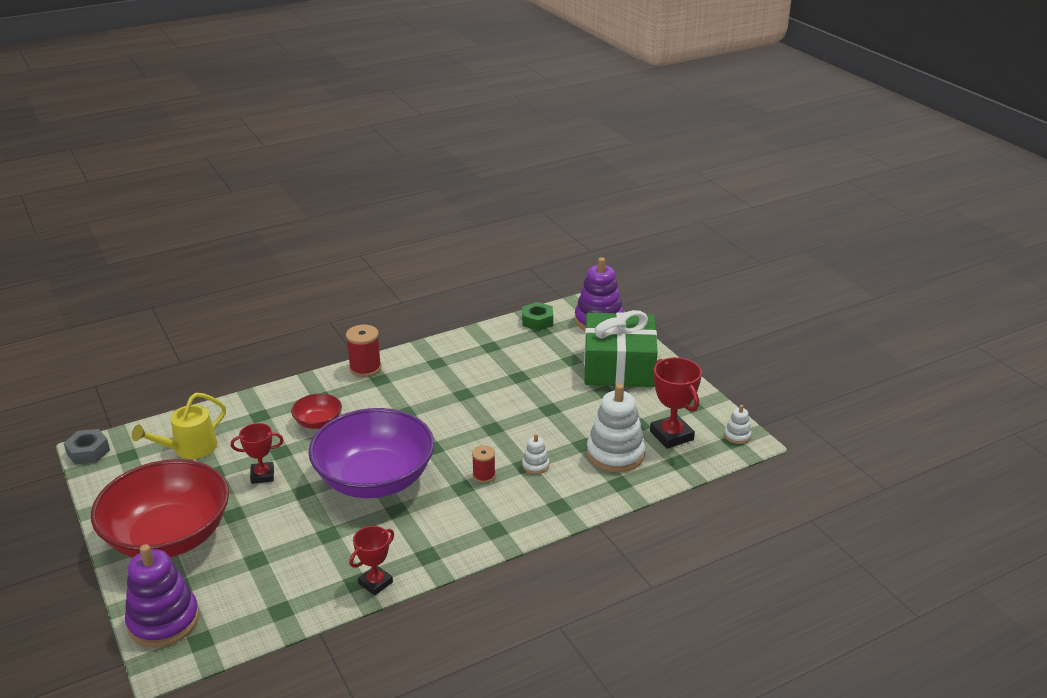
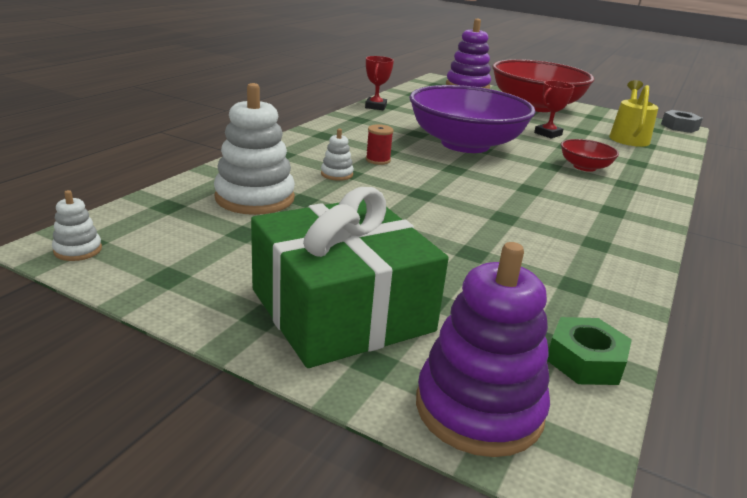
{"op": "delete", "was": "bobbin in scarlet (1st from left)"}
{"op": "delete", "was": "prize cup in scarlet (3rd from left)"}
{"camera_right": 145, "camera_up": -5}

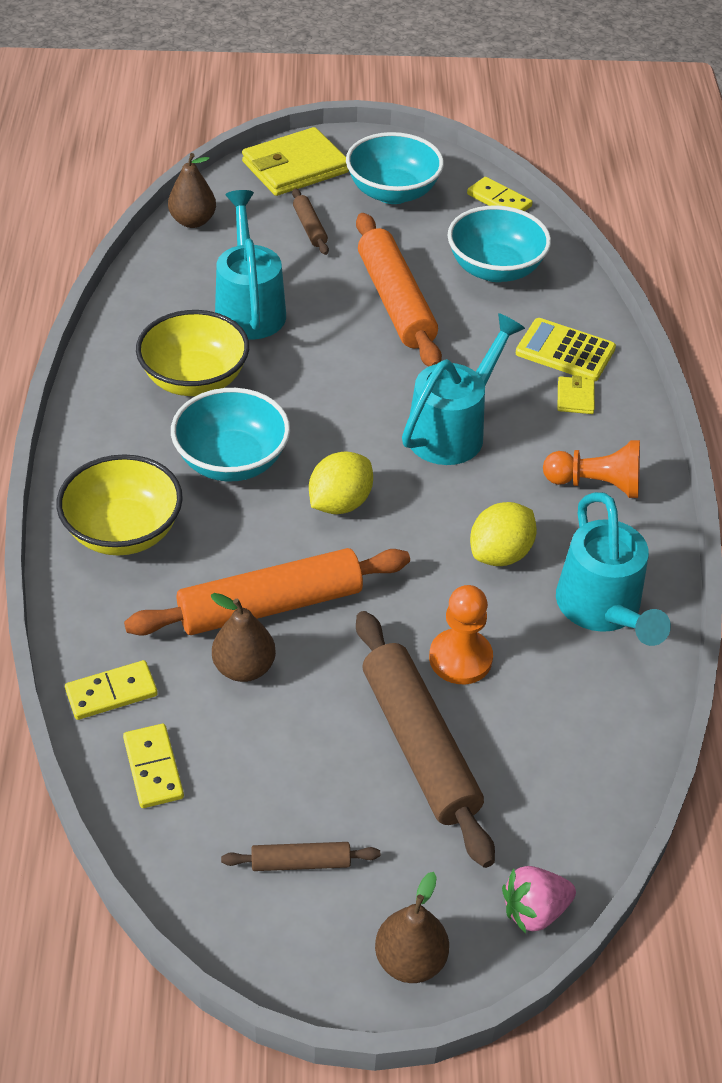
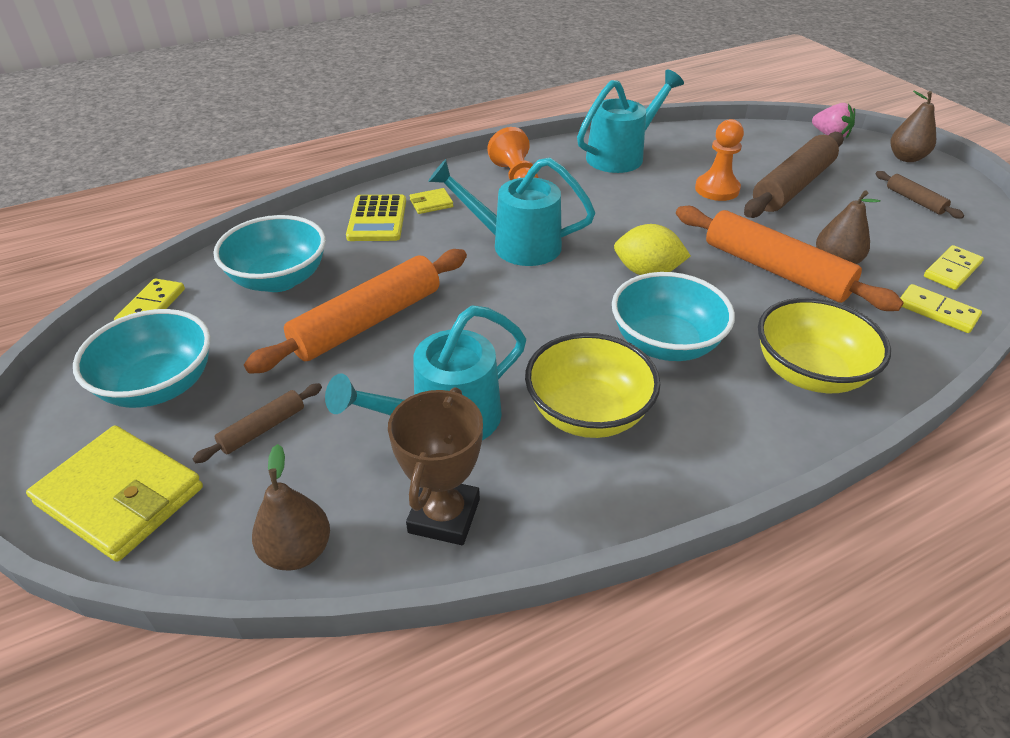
{"op": "delete", "was": "lemon in yellow (2nd from left)"}
{"op": "insert", "now": "prize cup in russet"}
{"camera_right": -115, "camera_up": -5}

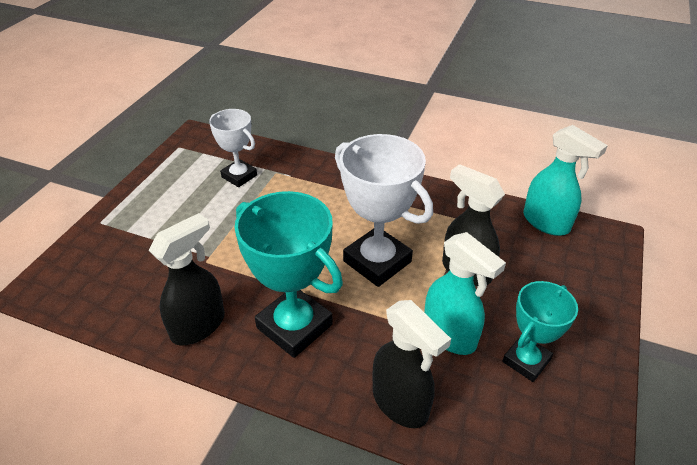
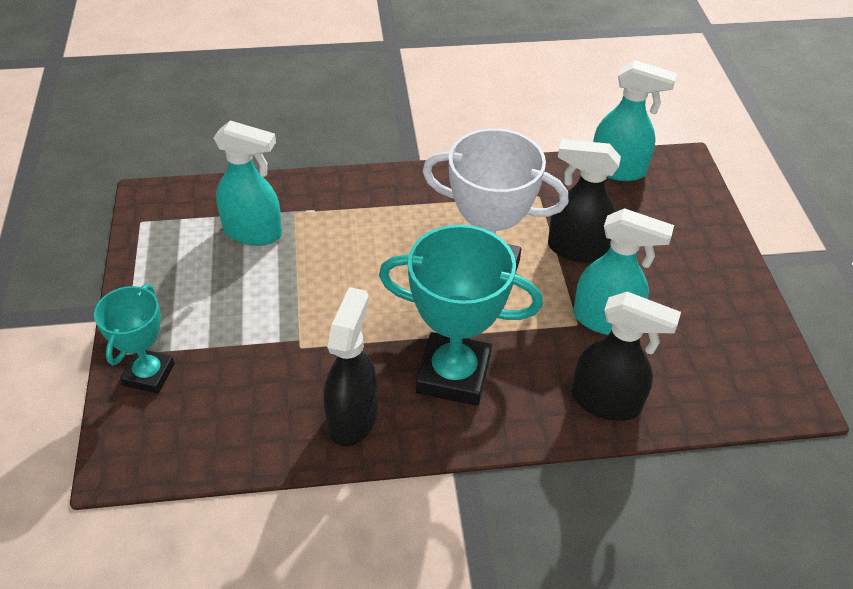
{"op": "replace", "was": "prize cup in pure white (1st from left)", "now": "sprayer in turquoise (1st from left)"}
{"op": "move", "was": "prize cup in turquoise (2nd from left in the first image)", "now": "prize cup in turquoise (1st from left)"}
{"camera_right": -30, "camera_up": 5}

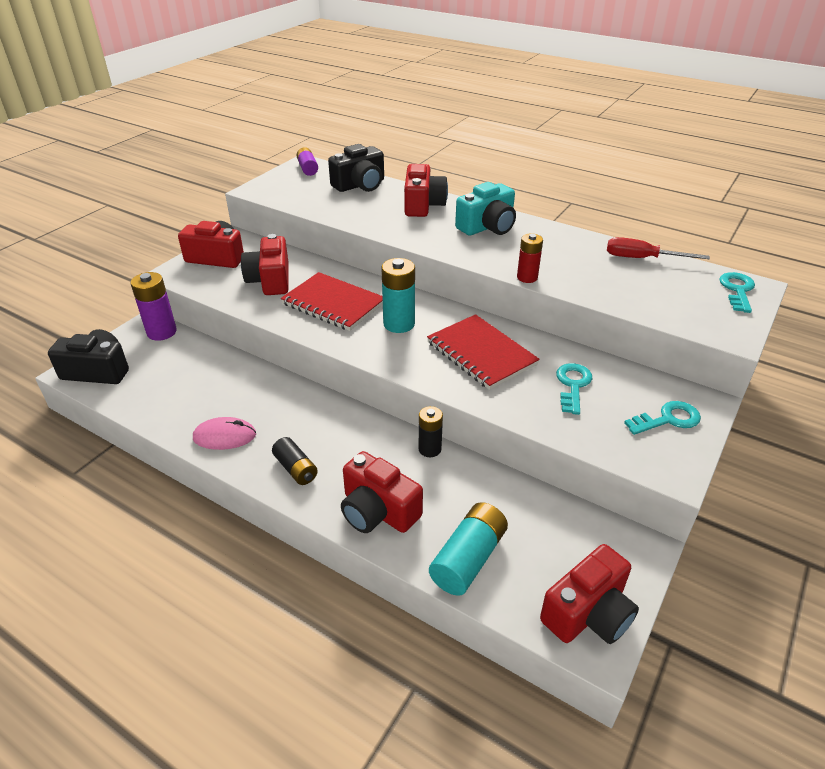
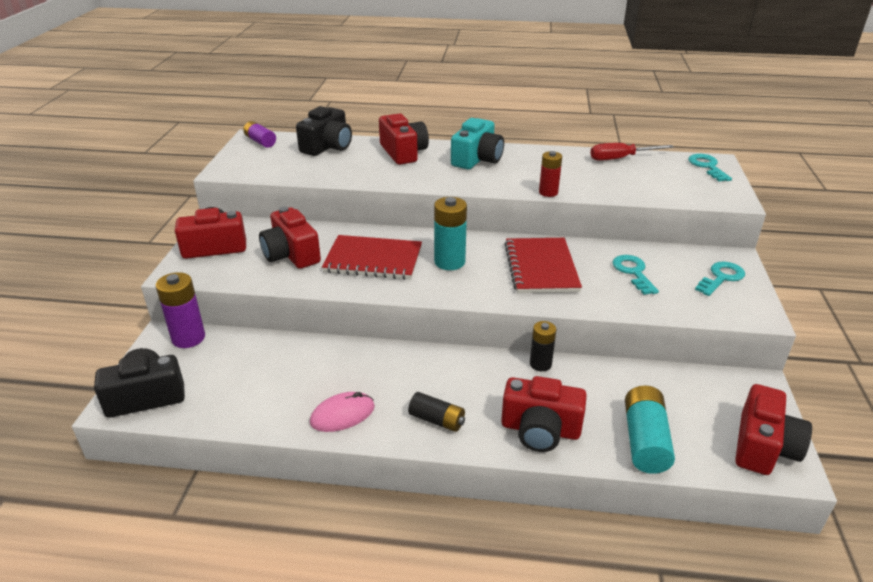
{"op": "rotate", "was": "notepad in scarlet (2nd from left)", "clockwise": 60}
{"camera_right": -25, "camera_up": -5}

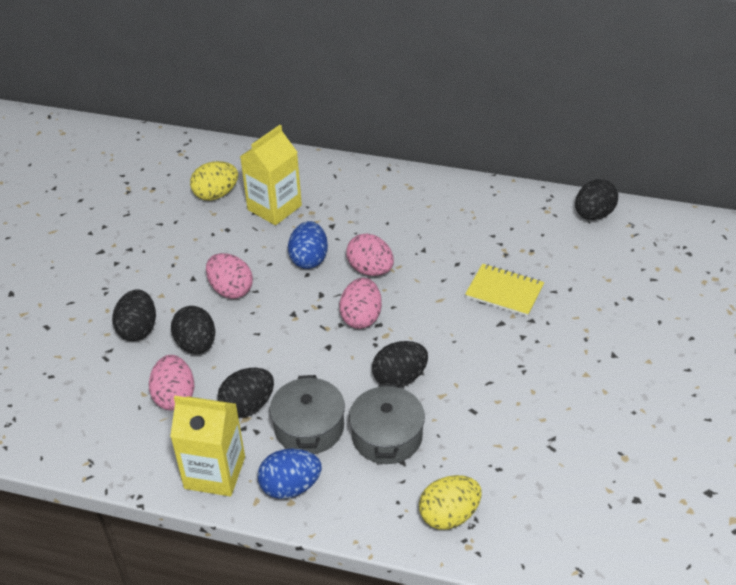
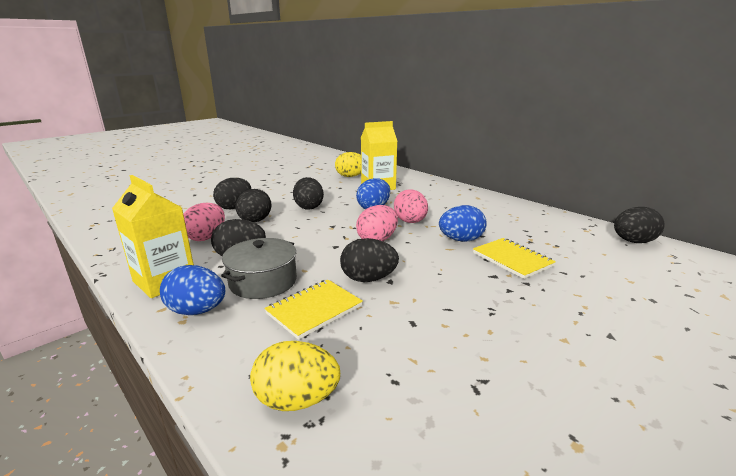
{"op": "recolor", "was": "egg in rosy (2nd from left)", "now": "egg in ebony (4th from left)"}
{"op": "replace", "was": "stockpot in gray (2nd from left)", "now": "notepad in yellow (1st from left)"}
{"op": "insert", "now": "egg in royal blue (3rd from left)"}
{"camera_right": 30, "camera_up": -20}

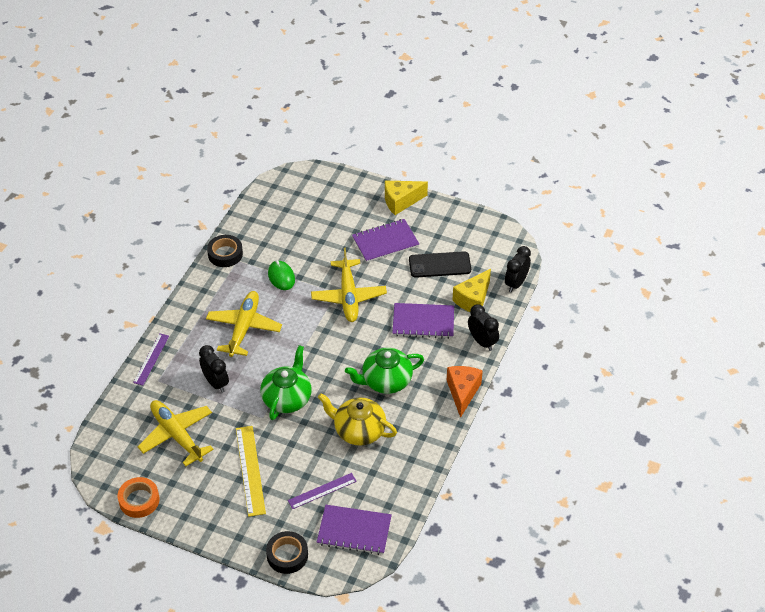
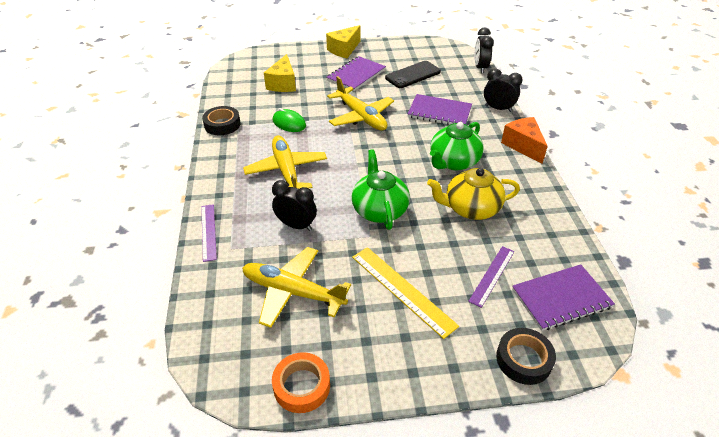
{"op": "rotate", "was": "notepad in royal purple (3rd from left in the first image)", "clockwise": 45}
{"op": "move", "was": "piece of cheese in yellow (2nd from left in the first image)", "now": "piece of cheese in yellow (1st from left)"}
{"camera_right": -30, "camera_up": -5}

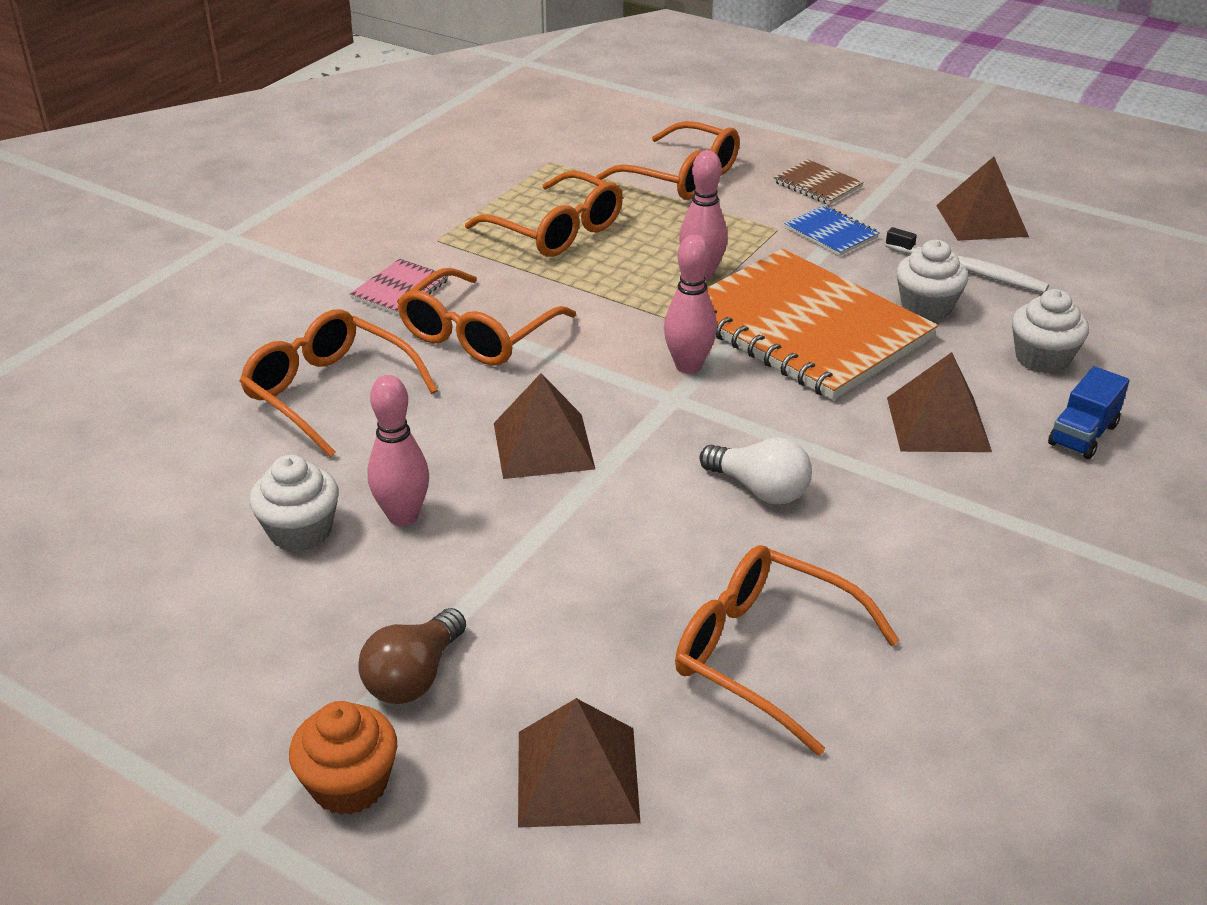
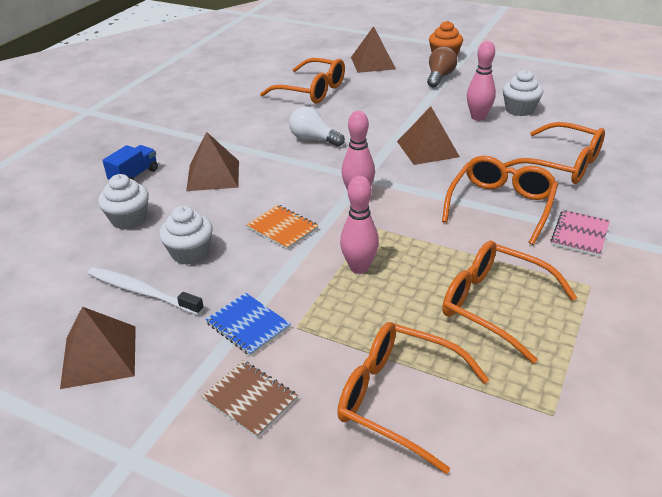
{"op": "resize", "was": "notepad in bright orange", "ratio": 0.41}
{"camera_right": 175, "camera_up": 0}

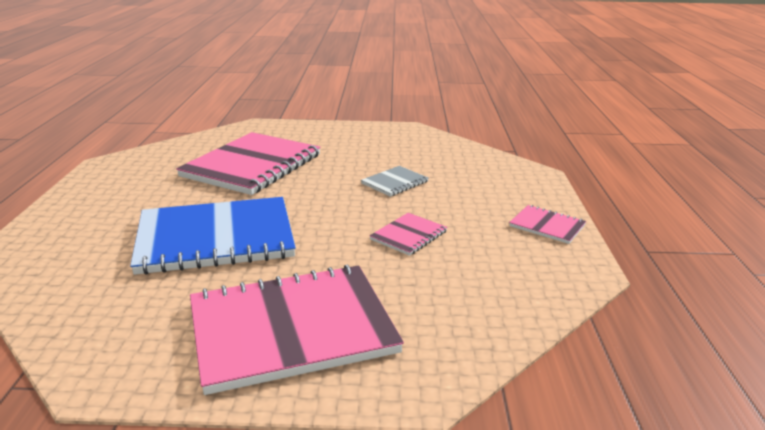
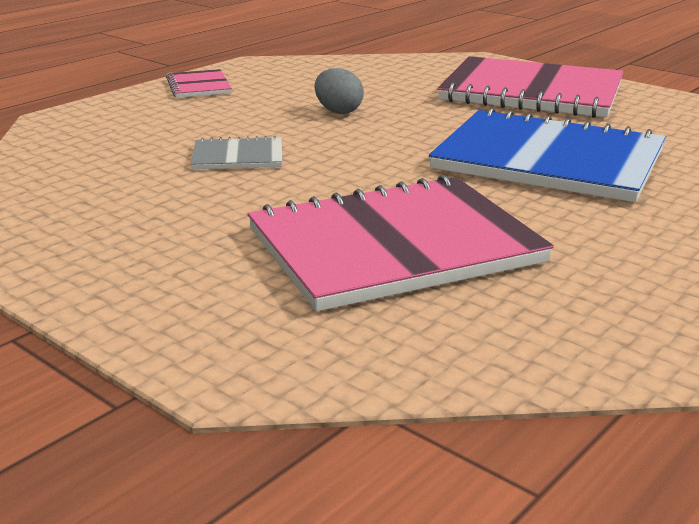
{"op": "replace", "was": "notepad in rosy (3rd from left)", "now": "egg in gray"}
{"camera_right": -140, "camera_up": 0}

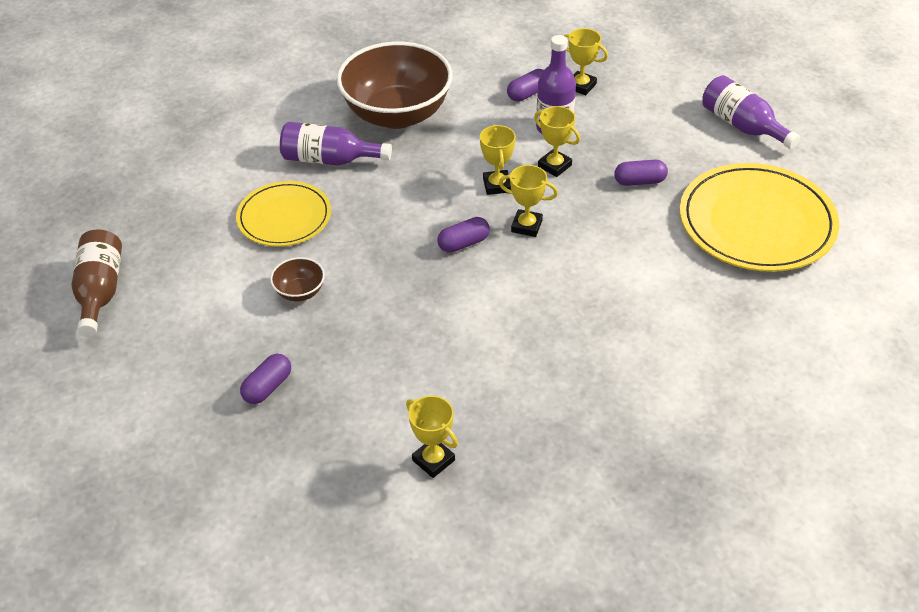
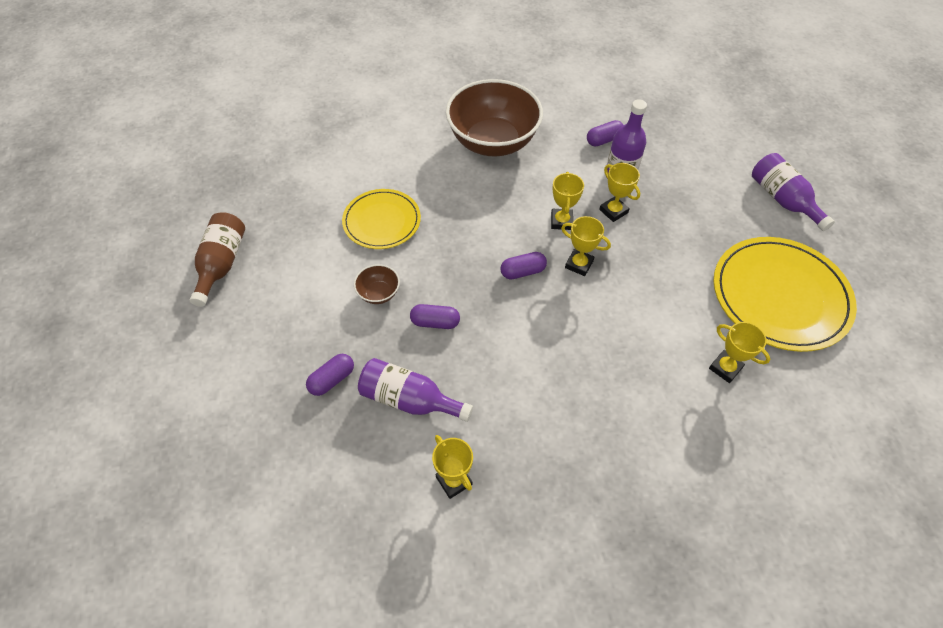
{"op": "move", "was": "bottle in royal purple (1st from left)"}
{"op": "move", "was": "prize cup in yellow (5th from left)"}
{"op": "move", "was": "capsule in royal purple (4th from left in the first image)", "now": "capsule in royal purple (2nd from left)"}
{"camera_right": 10, "camera_up": 10}

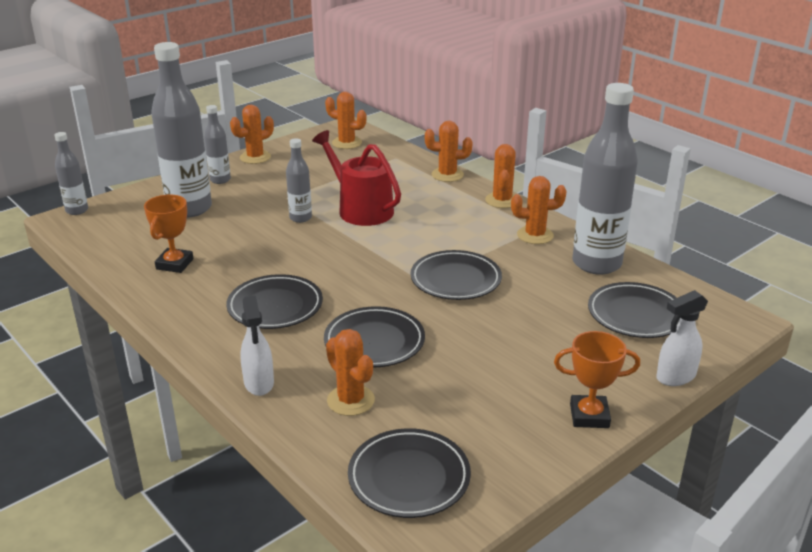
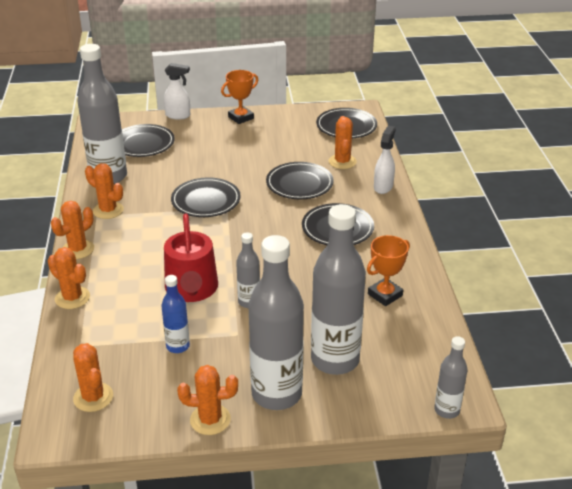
{"op": "resize", "was": "bottle in gray (3rd from left)", "ratio": 2.02}
{"op": "rotate", "was": "prize cup in bright orange (2nd from left in the first image)", "clockwise": -75}
{"op": "insert", "now": "bottle in royal blue"}
{"camera_right": -145, "camera_up": 5}

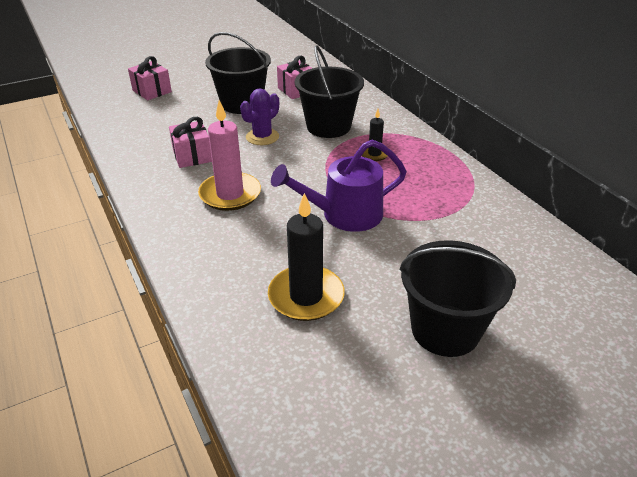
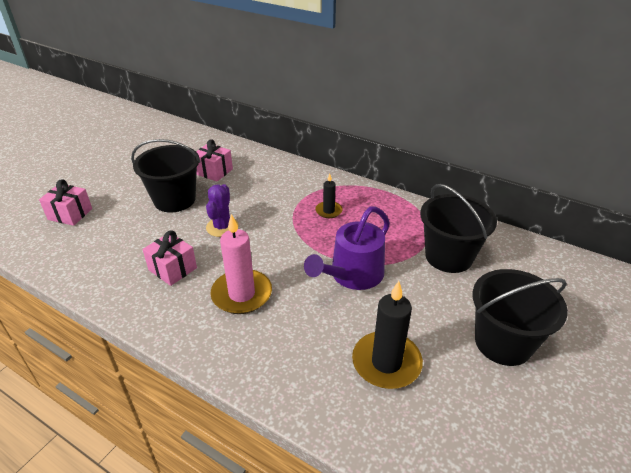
{"op": "move", "was": "sand bucket in ebony (2nd from left)"}
{"camera_right": -30, "camera_up": 0}

